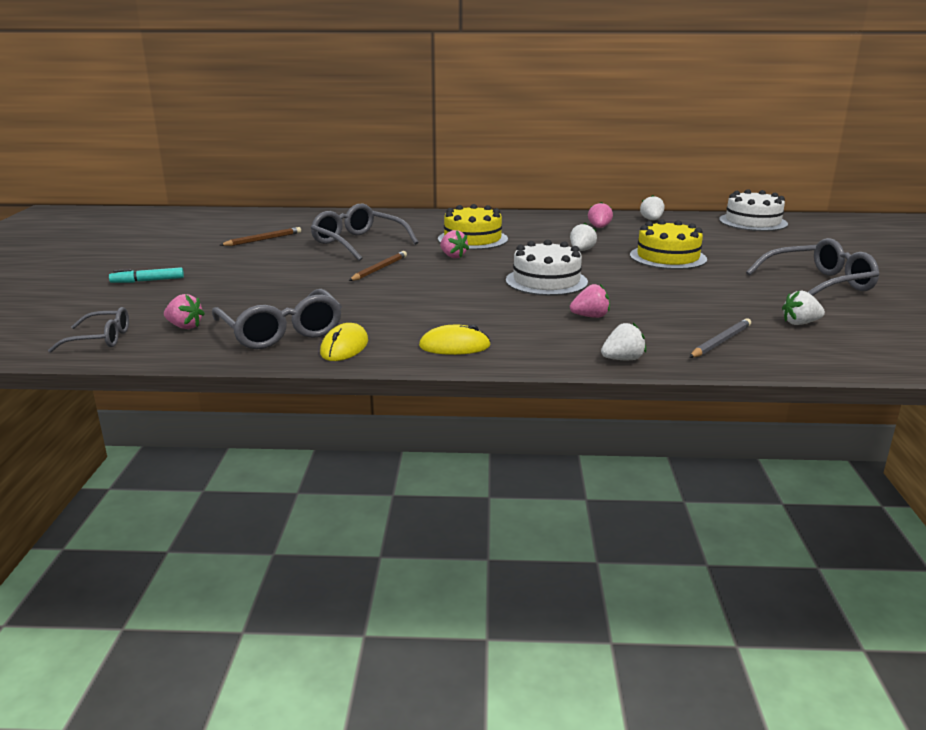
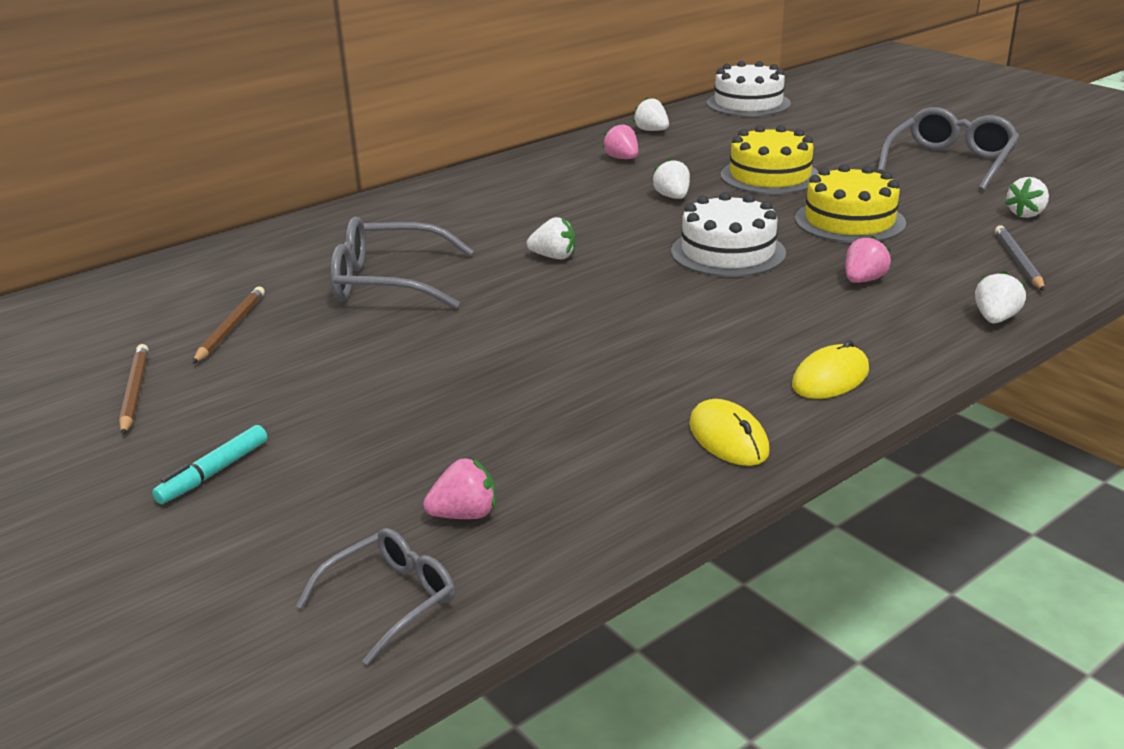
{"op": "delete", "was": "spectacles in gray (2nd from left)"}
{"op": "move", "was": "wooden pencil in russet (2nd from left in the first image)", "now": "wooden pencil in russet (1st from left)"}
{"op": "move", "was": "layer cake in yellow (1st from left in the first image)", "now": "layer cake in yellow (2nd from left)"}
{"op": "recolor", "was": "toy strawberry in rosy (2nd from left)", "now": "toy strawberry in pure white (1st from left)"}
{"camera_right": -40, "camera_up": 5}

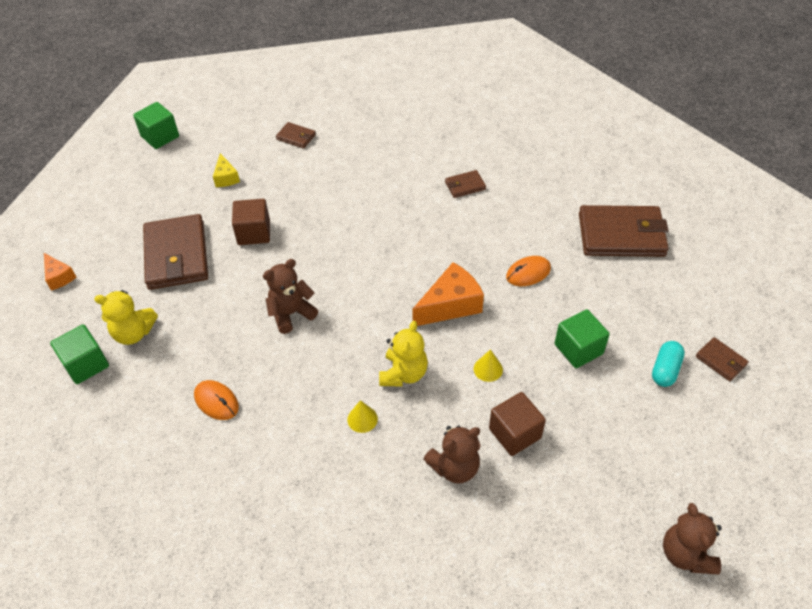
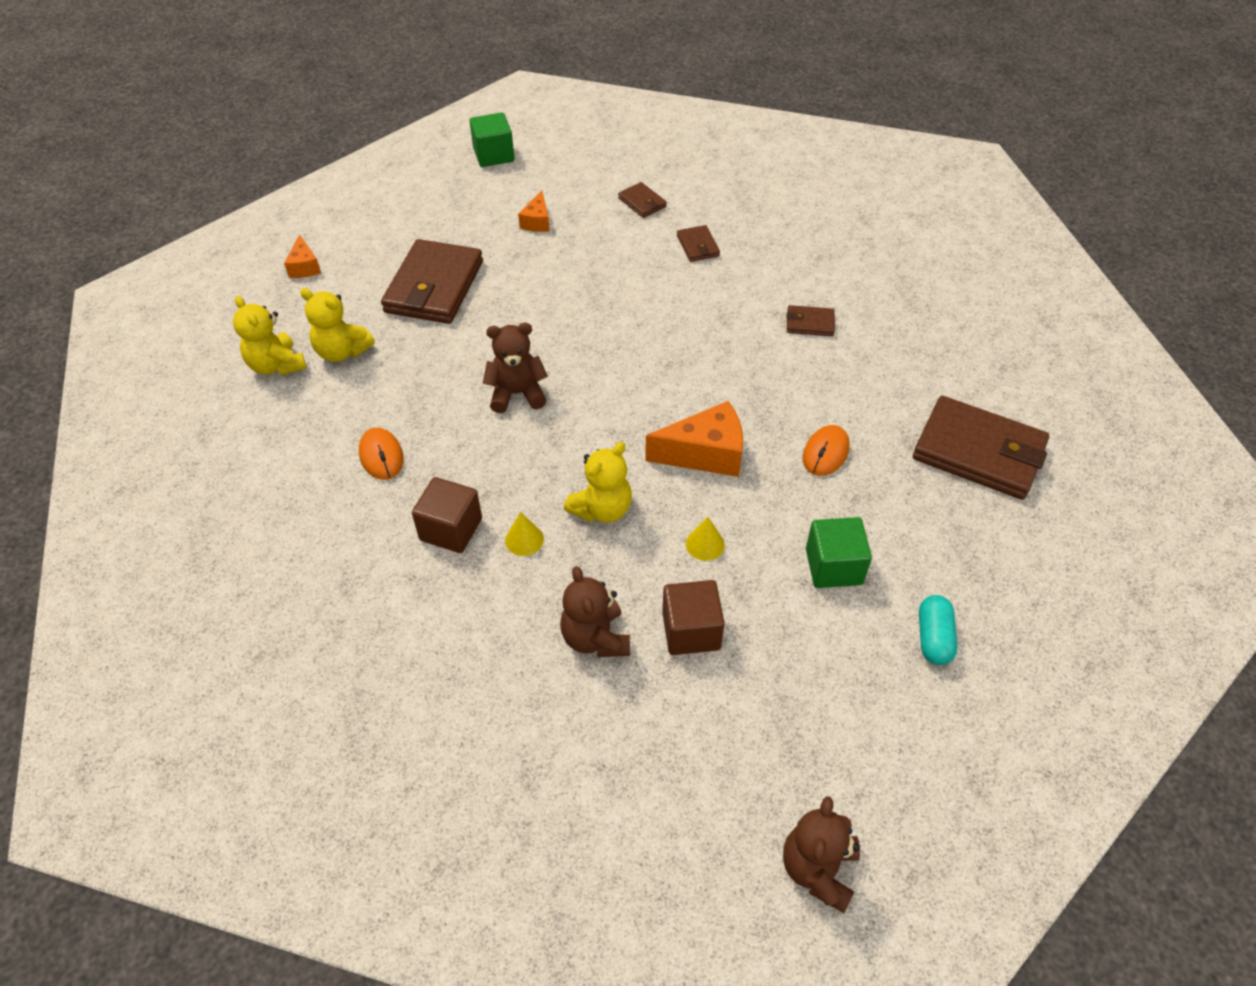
{"op": "replace", "was": "block in green (1st from left)", "now": "stuffed bear in yellow (1st from left)"}
{"op": "recolor", "was": "piece of cheese in yellow", "now": "piece of cheese in bright orange (2nd from left)"}
{"op": "move", "was": "block in russet (1st from left)"}
{"op": "rotate", "was": "stuffed bear in russet (2nd from left)", "clockwise": 75}
{"op": "rotate", "was": "computer mouse in bright orange (2nd from left)", "clockwise": -60}
{"op": "rotate", "was": "capsule in turquoise", "clockwise": -45}
{"op": "move", "was": "card wallet in russet (5th from left in the first image)", "now": "card wallet in russet (3rd from left)"}
{"camera_right": 25, "camera_up": 0}

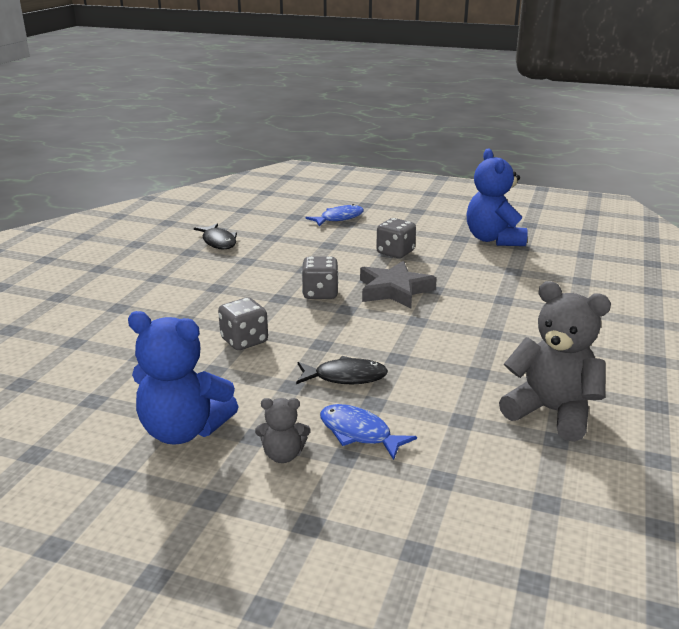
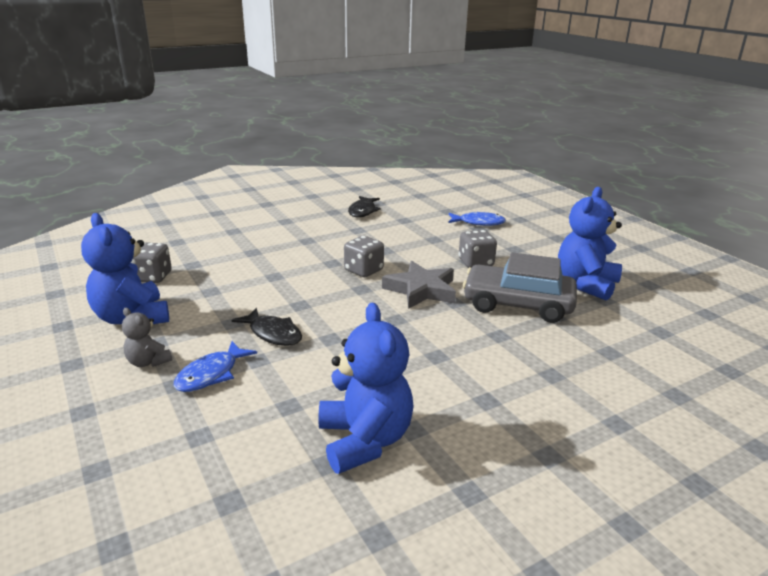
{"op": "move", "was": "dice in gray (1st from left)"}
{"op": "rotate", "was": "toy fish in royal blue (2nd from left in the first image)", "clockwise": -135}
{"op": "recolor", "was": "stuffed bear in gray (2nd from left)", "now": "stuffed bear in royal blue (2nd from left)"}
{"op": "insert", "now": "automobile in gray"}
{"camera_right": 40, "camera_up": 0}

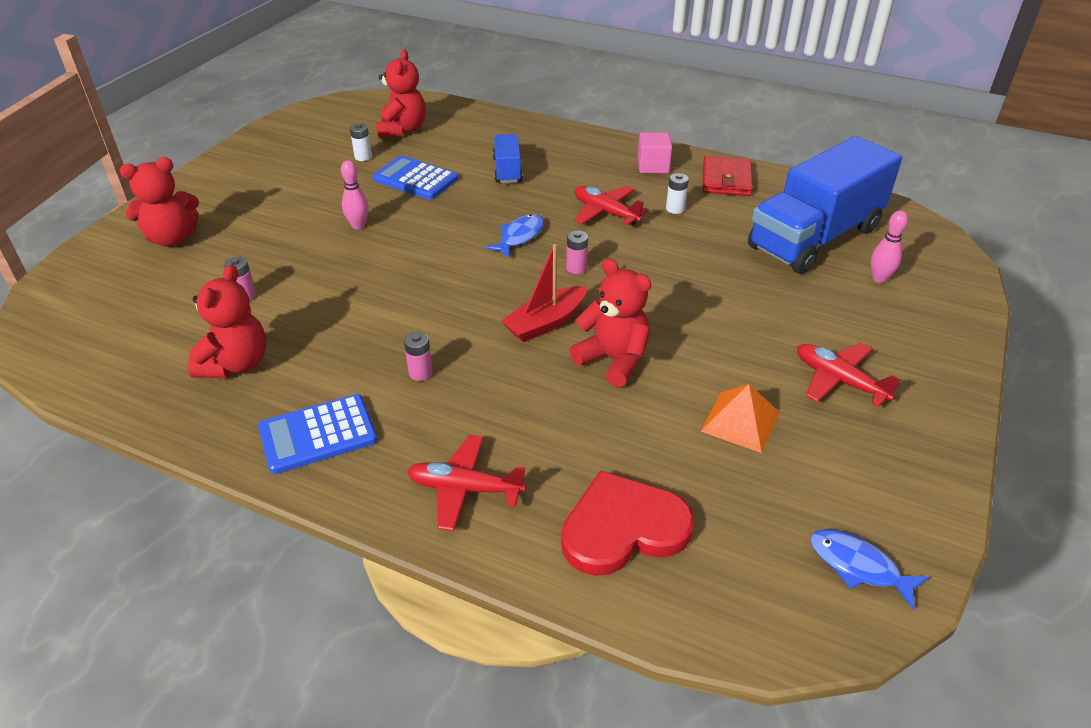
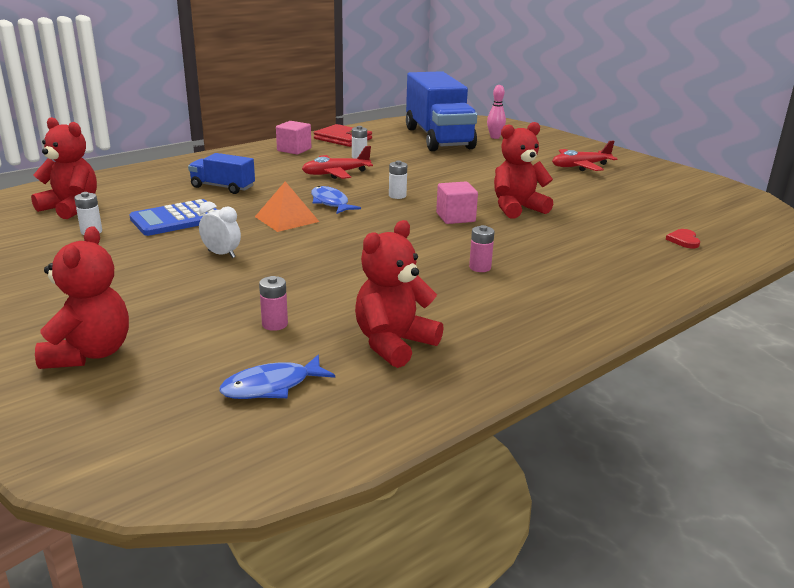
{"op": "rotate", "was": "stuffed bear in scarlet (2nd from left in the first image)", "clockwise": -90}
{"op": "delete", "was": "pocket calculator in royal blue (1st from left)"}
{"op": "replace", "was": "bowling pin in rosy (1st from left)", "now": "bedside clock in pure white"}
{"op": "delete", "was": "plane in scarlet (1st from left)"}
{"op": "replace", "was": "toy boat in scarlet", "now": "block in rosy (2nd from left)"}
{"op": "resize", "was": "heart shape in scarlet", "ratio": 0.4}
{"op": "recolor", "was": "battery in rosy (3rd from left)", "now": "battery in pure white (3rd from left)"}
{"op": "move", "was": "solid pyramid in bright orange"}
{"op": "move", "was": "toy fish in royal blue (2nd from left in the first image)", "now": "toy fish in royal blue (1st from left)"}
{"camera_right": -65, "camera_up": -15}

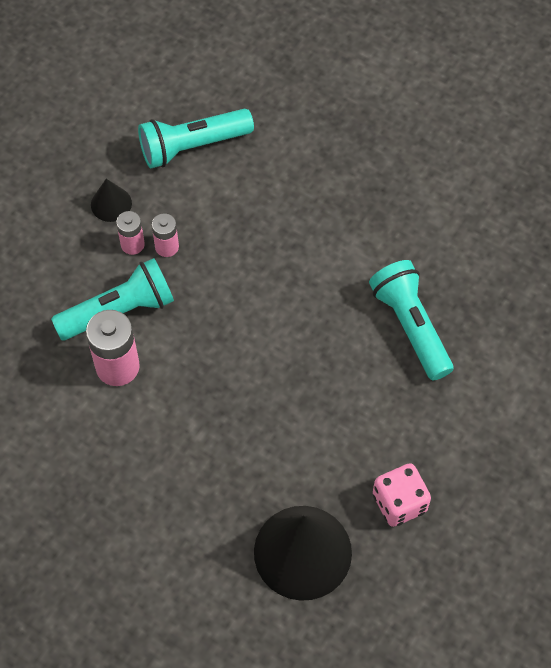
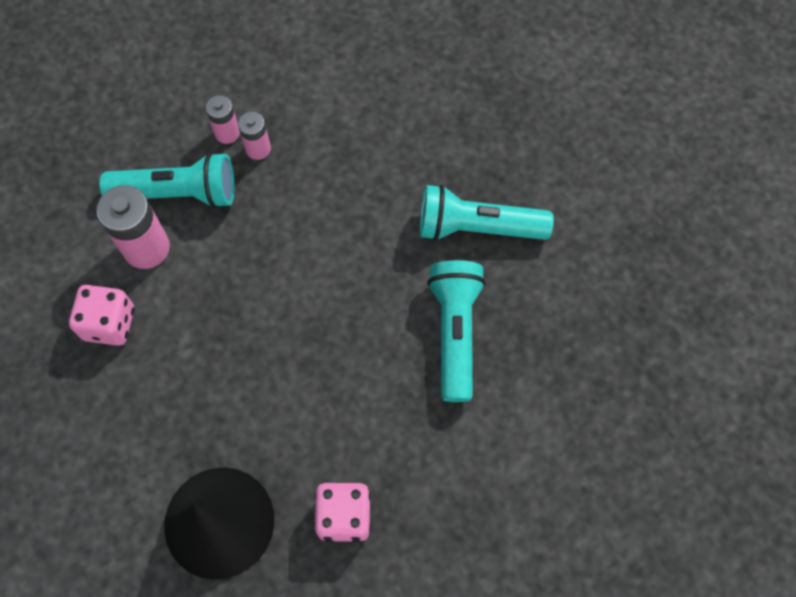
{"op": "delete", "was": "cone shape in ebony (1st from left)"}
{"op": "move", "was": "pocket torch in turquoise (2nd from left in the first image)", "now": "pocket torch in turquoise (3rd from left)"}
{"op": "insert", "now": "dice in rosy (1st from left)"}
{"camera_right": 25, "camera_up": 5}

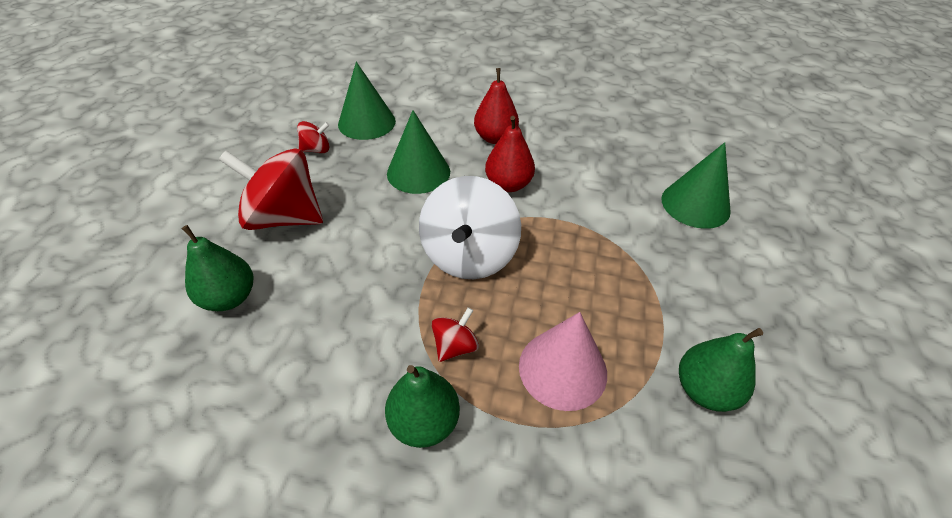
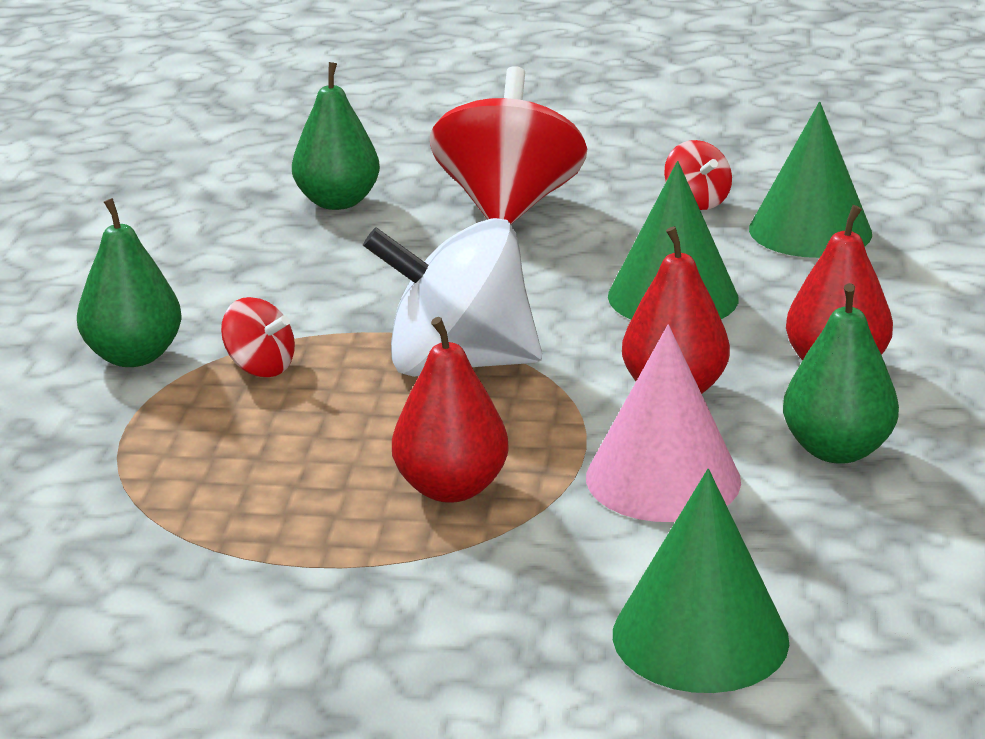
{"op": "move", "was": "cone shape in rosy"}
{"op": "move", "was": "pear fruit in green (3rd from left)"}
{"op": "insert", "now": "pear fruit in scarlet (1st from left)"}
{"camera_right": 85, "camera_up": -20}

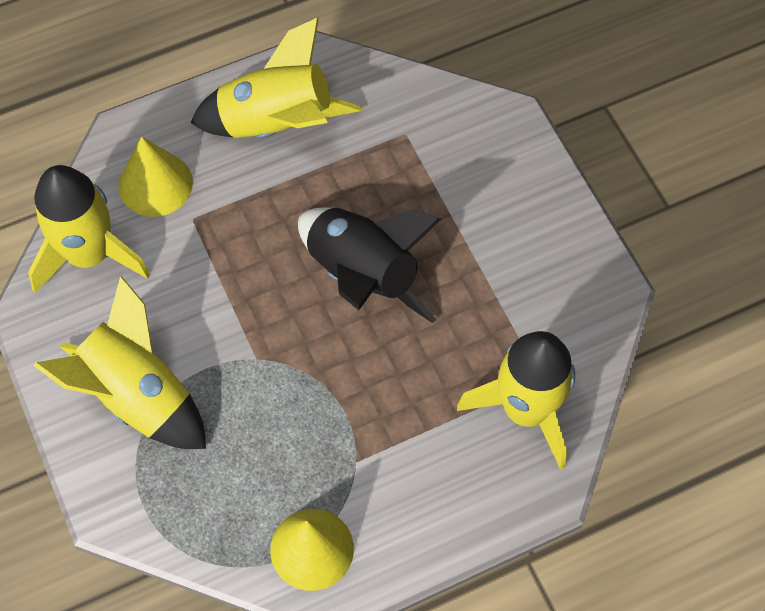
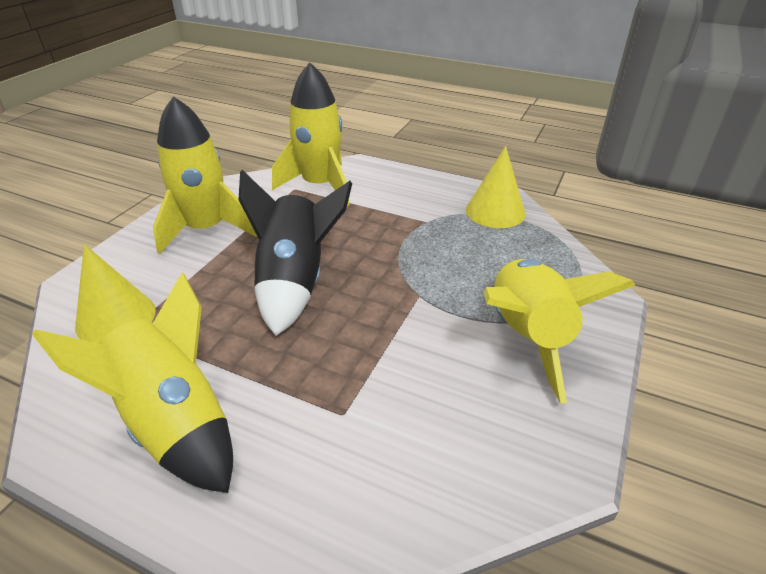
{"op": "move", "was": "rocket in yellow (1st from left in the first image)", "now": "rocket in yellow (2nd from left)"}
{"op": "move", "was": "cone shape in yellow (1st from left)"}
{"camera_right": -130, "camera_up": -25}

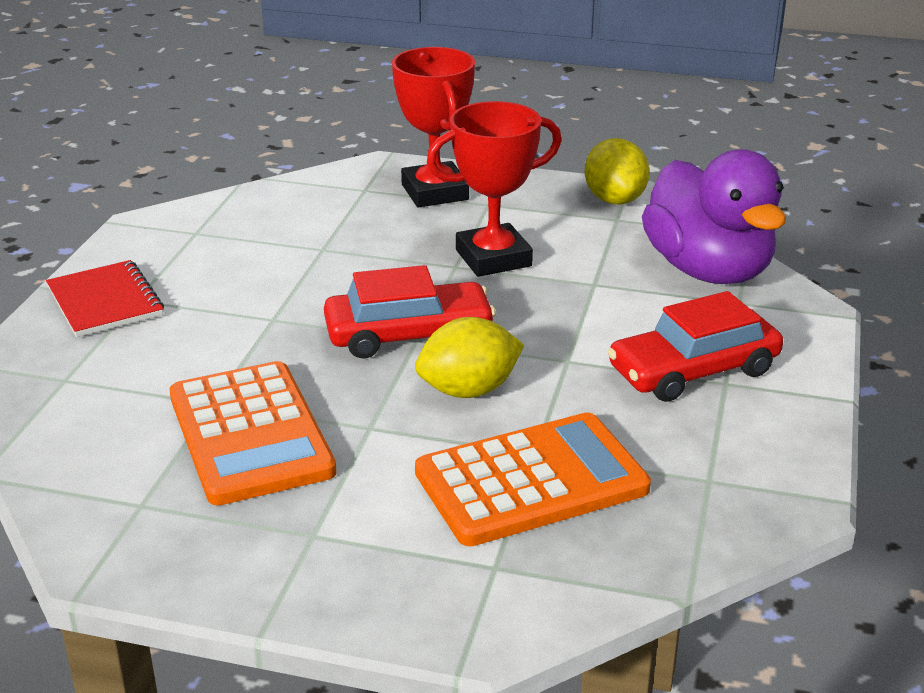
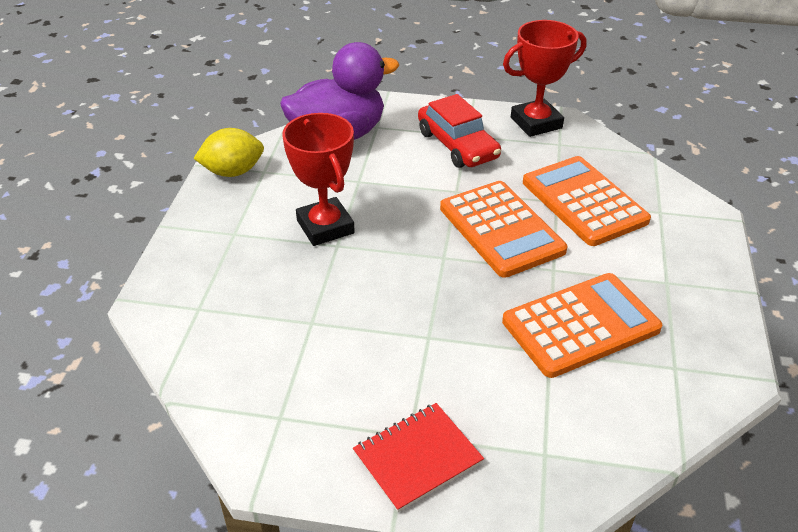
{"op": "delete", "was": "automobile in scarlet (1st from left)"}
{"op": "move", "was": "prize cup in scarlet (1st from left in the first image)", "now": "prize cup in scarlet (2nd from left)"}
{"op": "replace", "was": "lemon in yellow (1st from left)", "now": "pocket calculator in bright orange (1st from left)"}
{"camera_right": -95, "camera_up": 10}

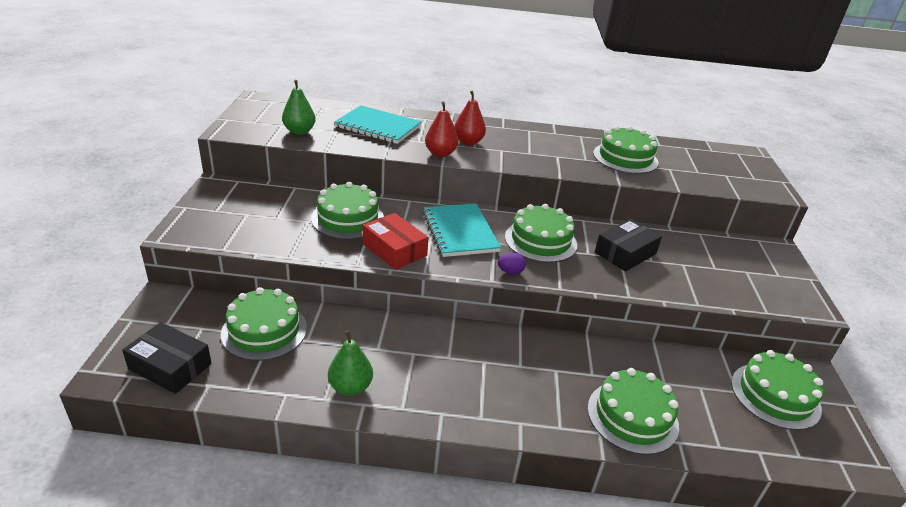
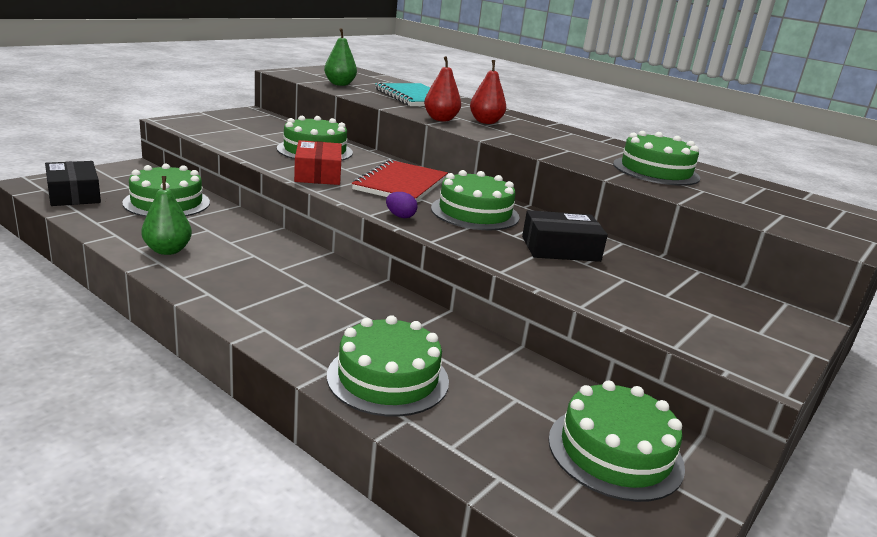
{"op": "recolor", "was": "notepad in turquoise (2nd from left)", "now": "notepad in scarlet"}
{"camera_right": 35, "camera_up": -10}

